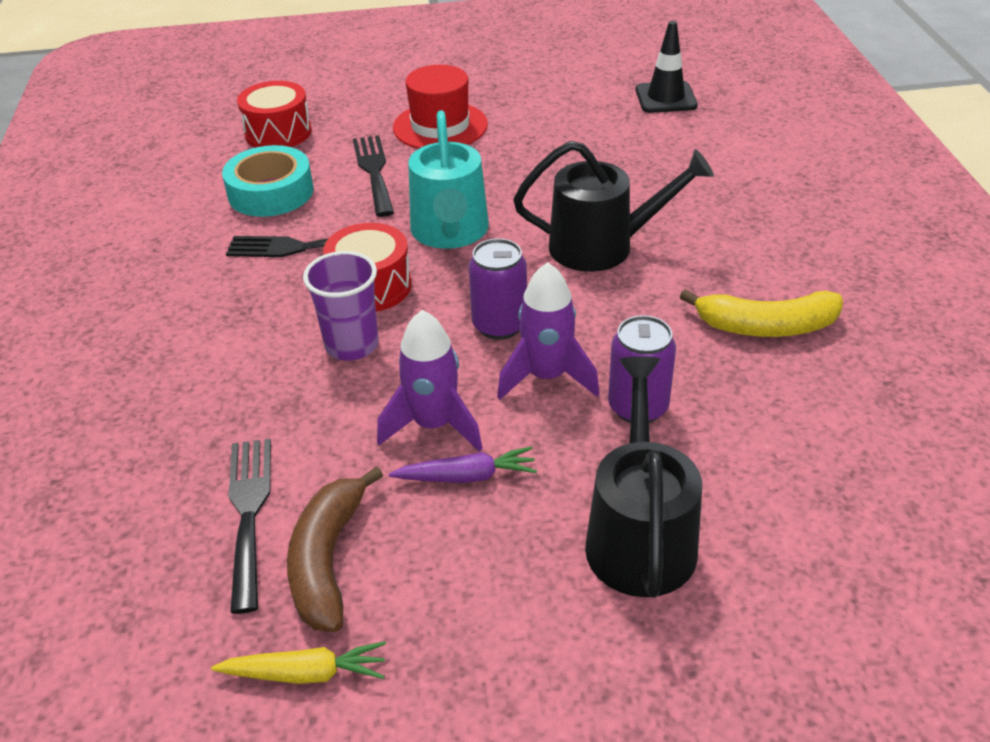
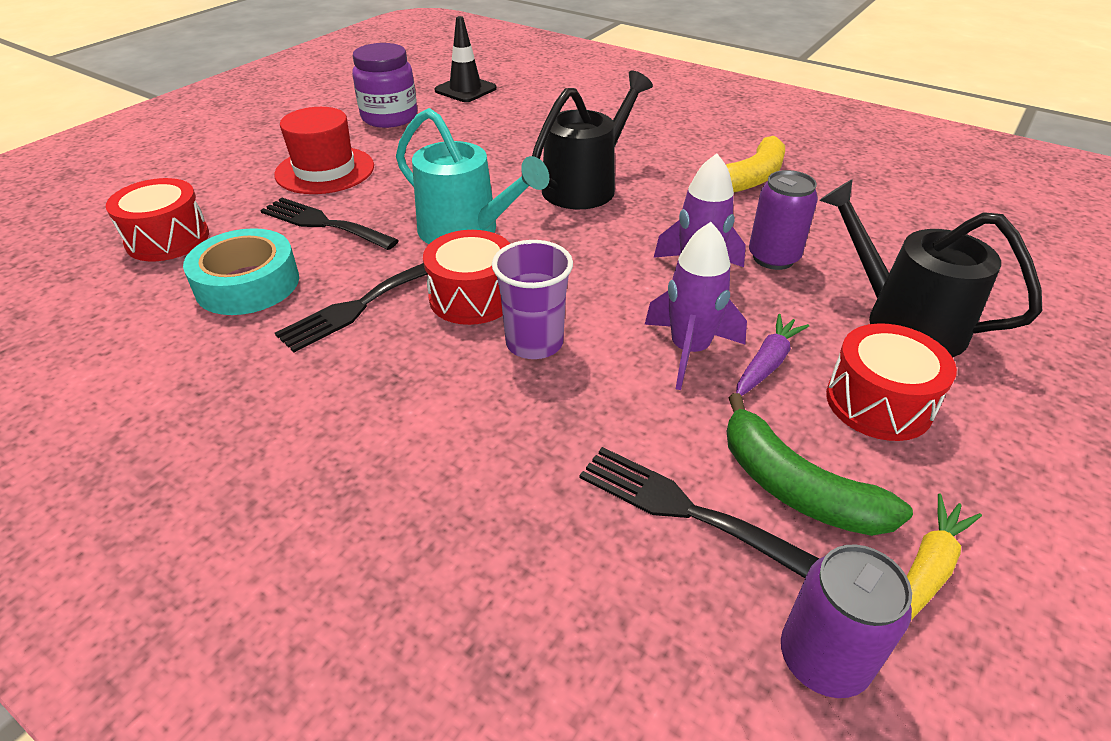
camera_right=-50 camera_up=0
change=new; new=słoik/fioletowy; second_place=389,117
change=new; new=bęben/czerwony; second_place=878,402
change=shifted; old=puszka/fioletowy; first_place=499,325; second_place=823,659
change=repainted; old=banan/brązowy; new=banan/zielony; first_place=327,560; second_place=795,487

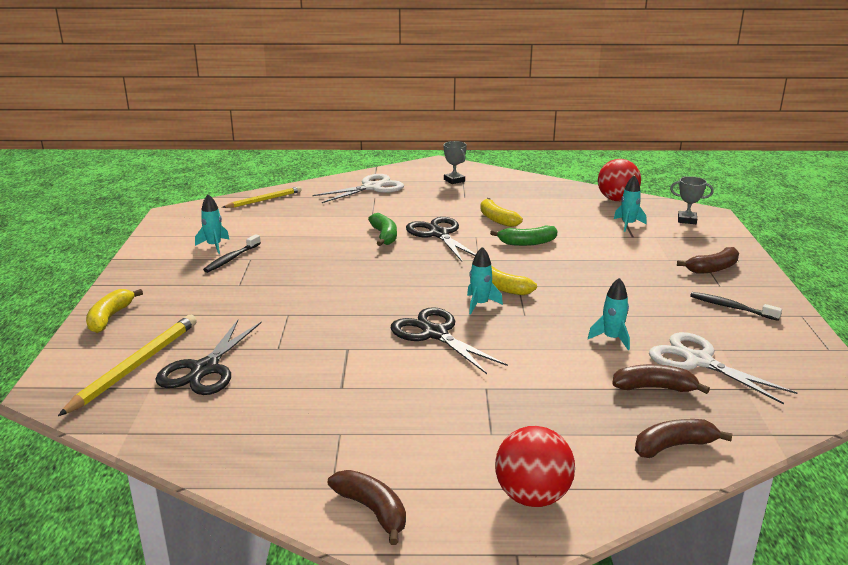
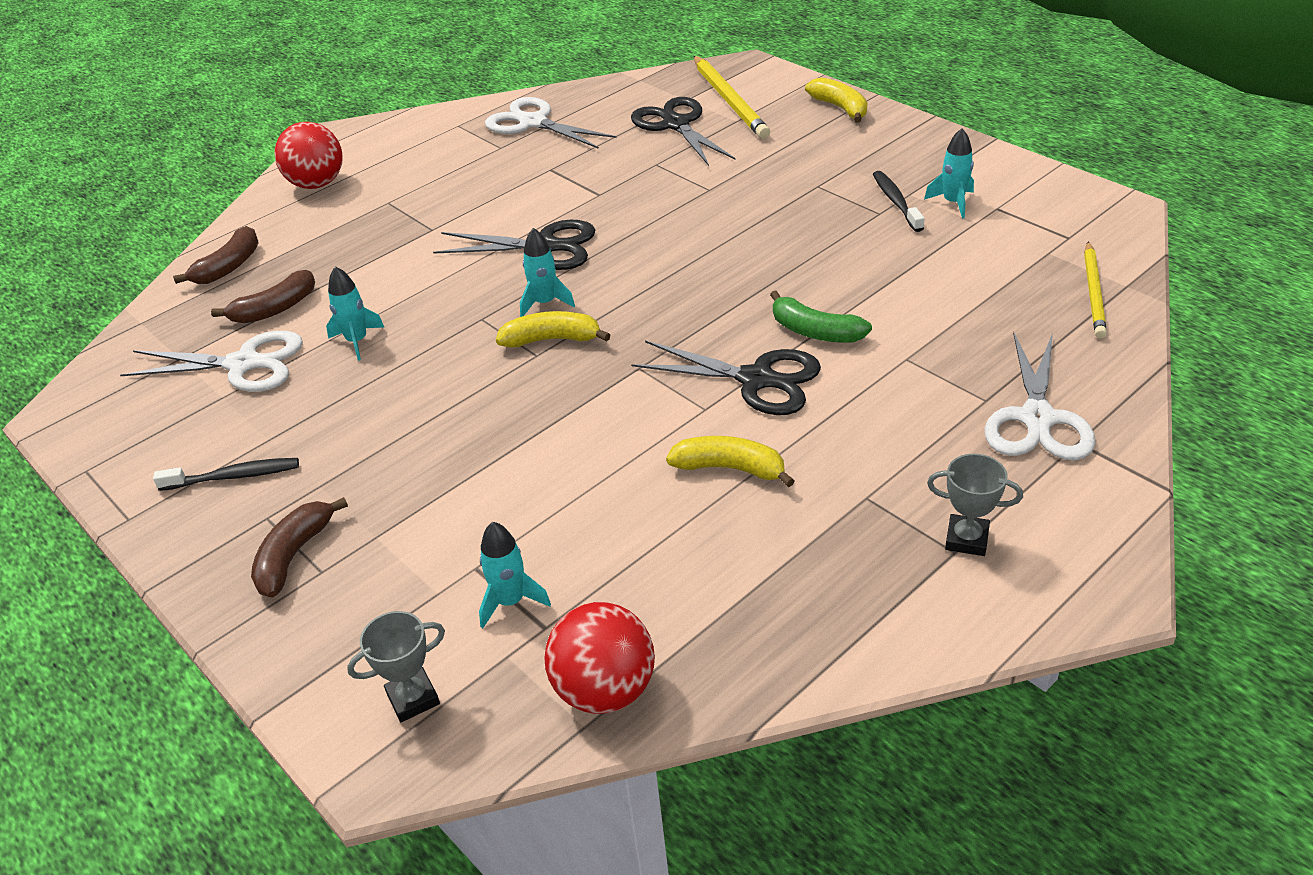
camera_right=140 camera_up=15
change=gone; old=banan/brązowy; first_place=372,510
change=gone; old=banan/zielony; first_place=527,243
change=new; new=nożyczki/biały; second_place=533,123

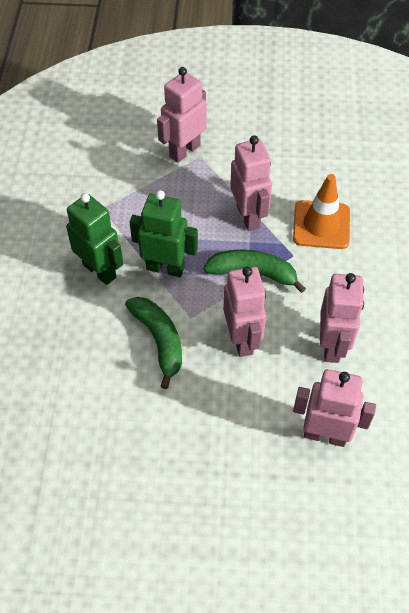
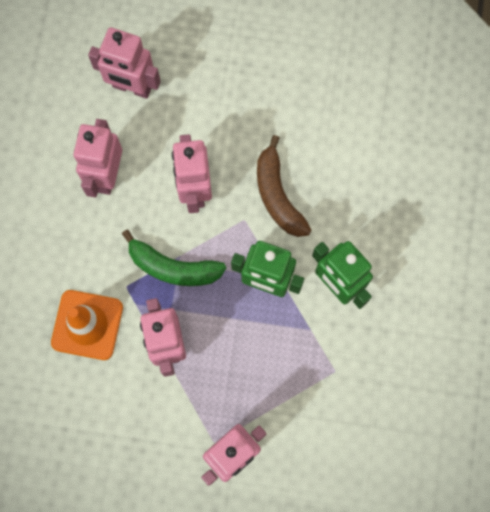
camera_right=-175 camera_up=20
change=repainted; old=banan/zielony; new=banan/brązowy; first_place=159,340; second_place=277,195

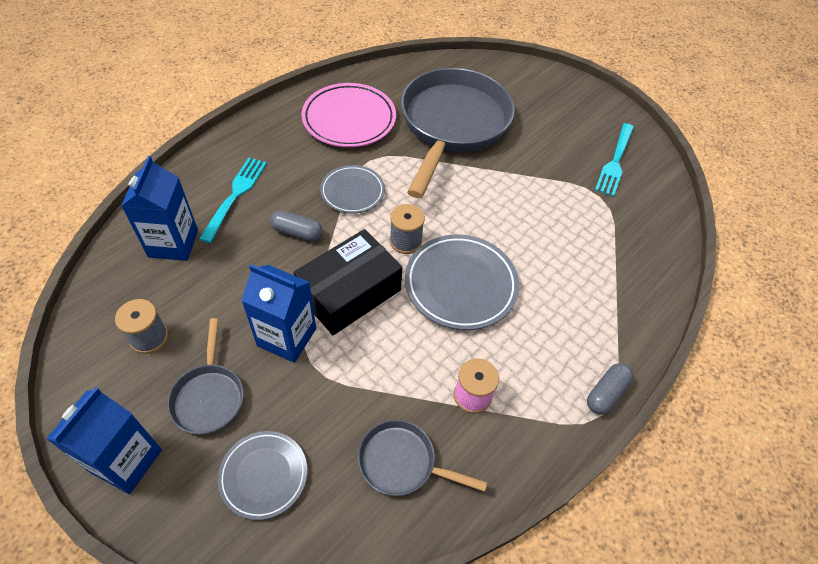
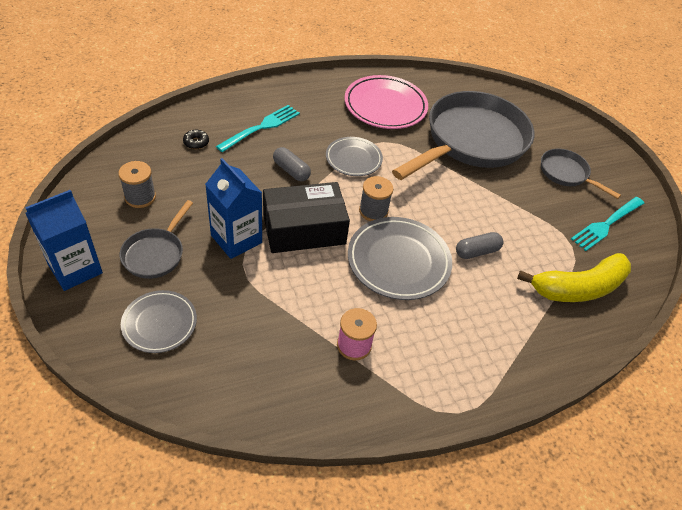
camera_right=25 camera_up=-5
change=new; new=banan/żółty; second_place=578,288
change=shifted; old=patelnia/szary; first_place=402,462; second_place=566,173
change=shifted; old=kapsułka/szary; first_place=606,393; second_place=477,251
change=swapped; old=karton mleka/niebieski; new=donut/czarny; first_place=173,243; second_place=196,142

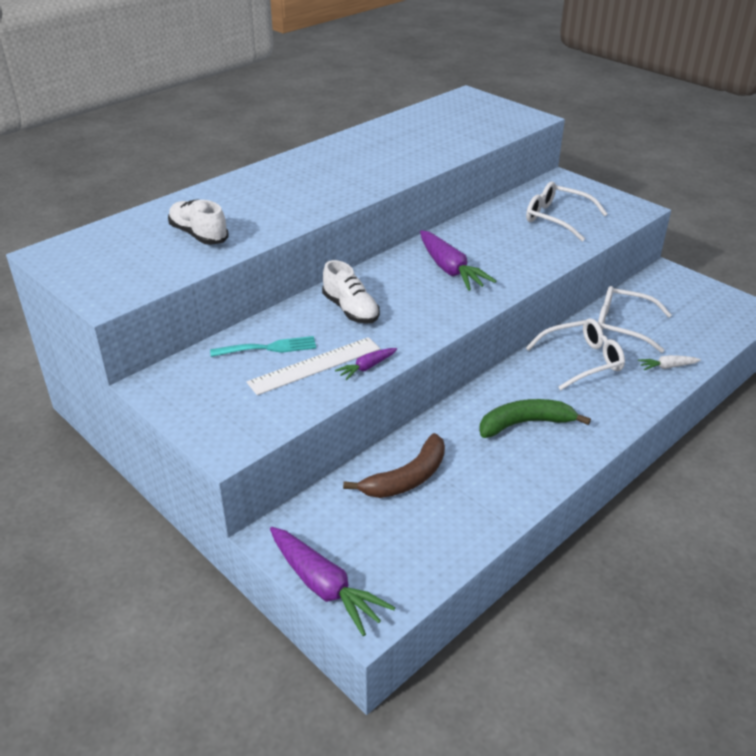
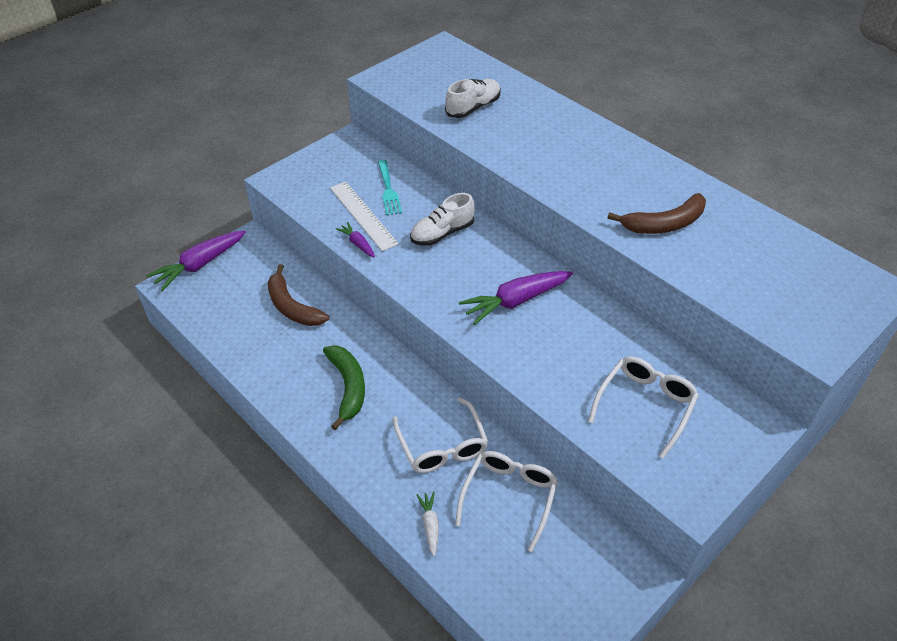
camera_right=90 camera_up=10
change=new; new=banan/brązowy; second_place=664,224

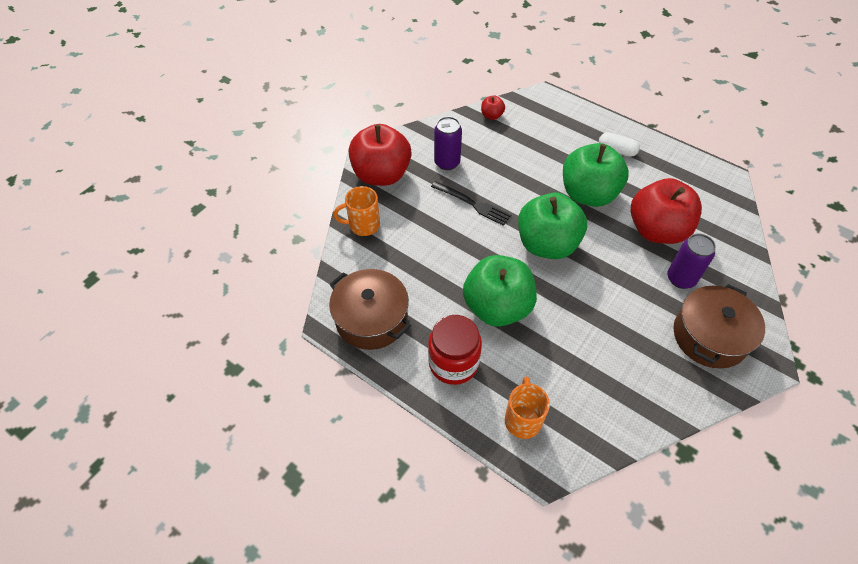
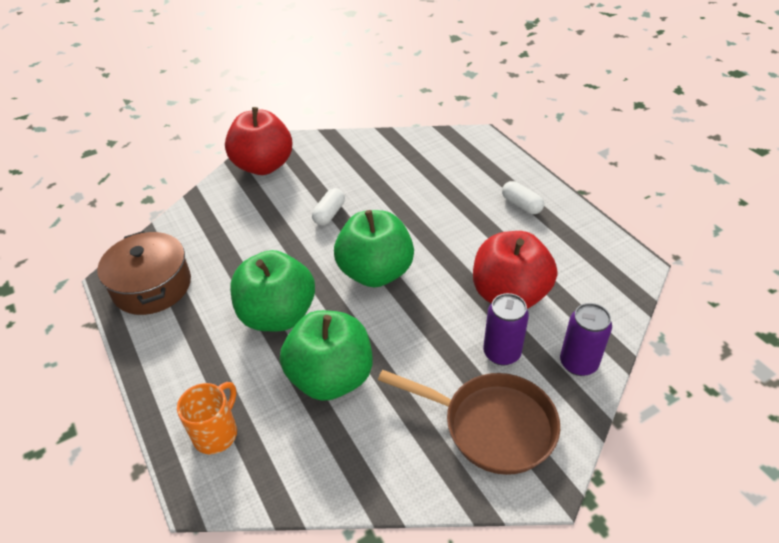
camera_right=25 camera_up=-10
change=gone; old=kubek/pomarańczowy; first_place=363,225
change=gone; old=słoik/czerwony; first_place=453,363
change=gone; old=jabłko/czerwony; first_place=492,115
change=shifted; old=puszka/fioletowy; first_place=447,162; second_place=578,363
change=shifted; old=jabłko/zielony; first_place=588,194; second_place=331,377
change=swapped; old=widelec/czarny; new=kapsułka/biały; first_place=473,204; second_place=329,214
change=swapped; old=garnek/brązowy; new=patelnia/brązowy; first_place=709,336; second_place=492,426

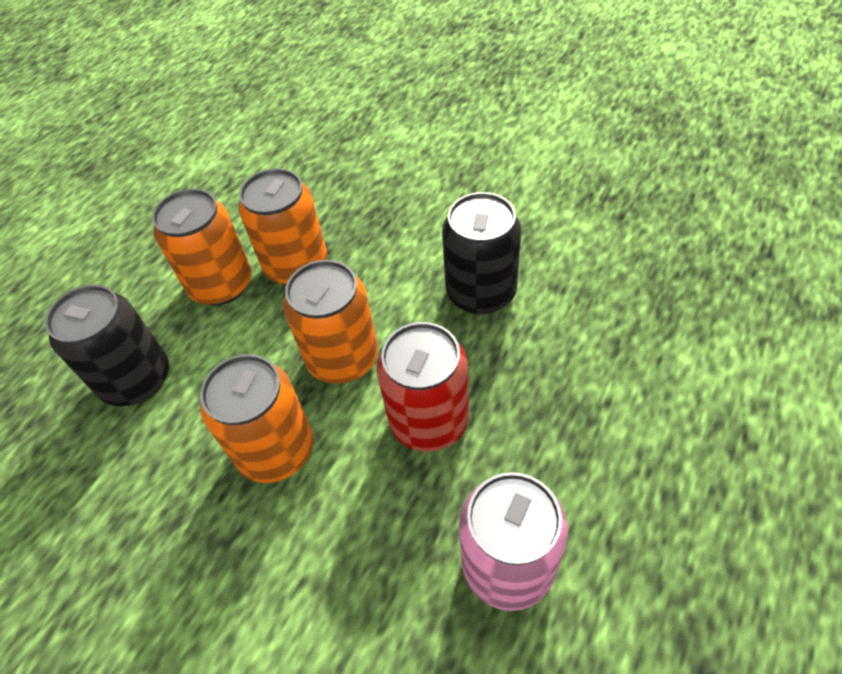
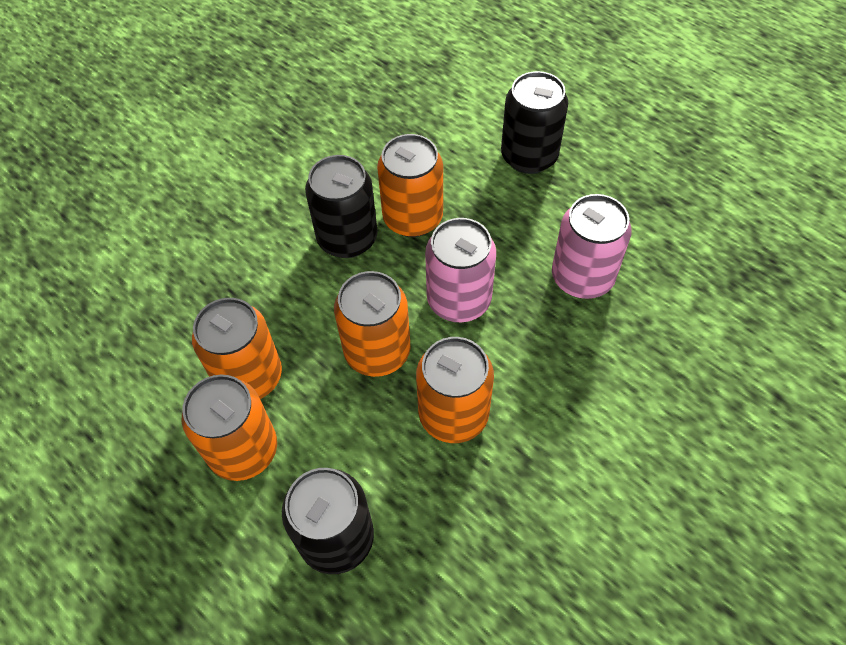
camera_right=-80 camera_up=5
change=new; new=puszka/pomarańczowy; second_place=412,218
change=new; new=puszka/czarny; second_place=529,156
change=repainted; old=puszka/czerwony; new=puszka/różowy; first_place=429,421; second_place=459,300

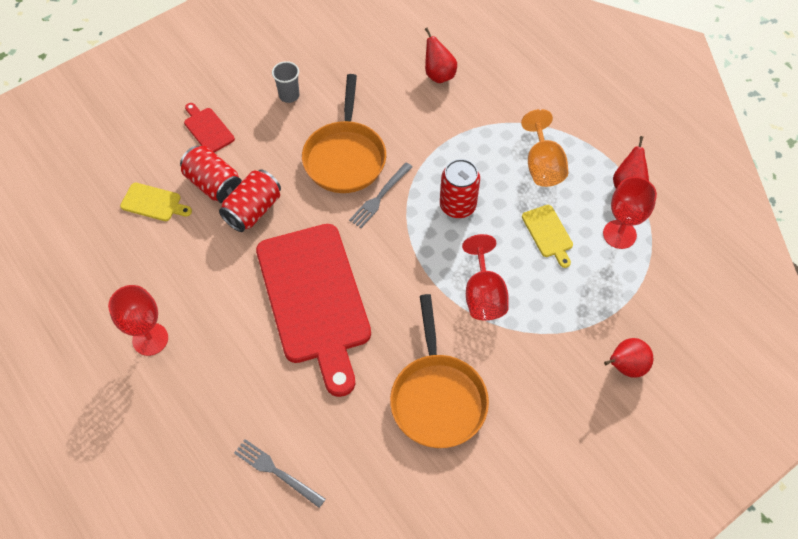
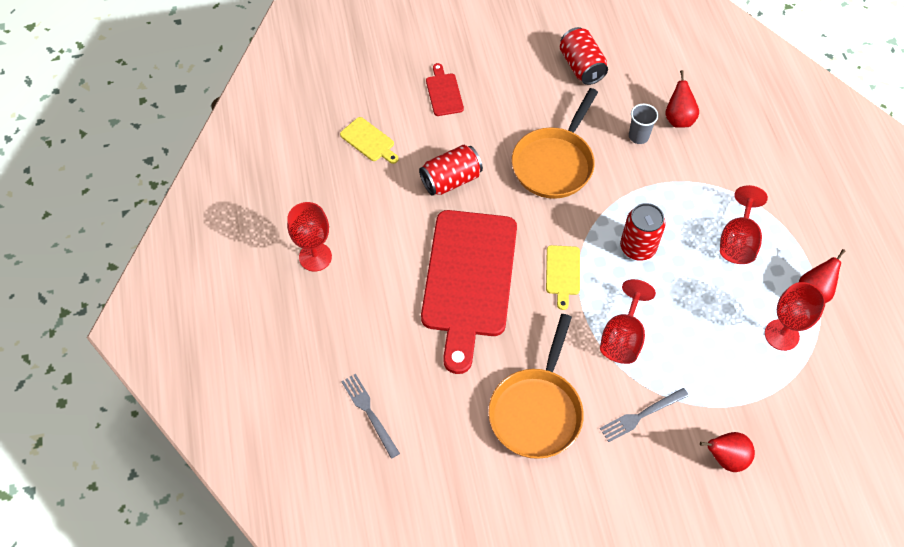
camera_right=25 camera_up=0
change=shifted; old=puszka/czerwony; first_place=213,184; second_place=581,66
change=shifted; old=szklanka/szary; first_place=289,95; second_place=638,136
change=shifted; old=widelec/szary; first_place=380,196; second_place=641,415
change=shifted; old=deska do krojenia/żółty; first_place=548,233; second_place=562,273
change=repainted; old=kielich/pomarańczowy; new=kielich/czerwony; first_place=542,165; second_place=738,241

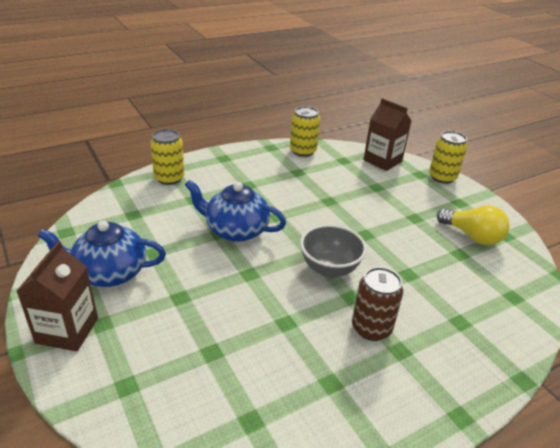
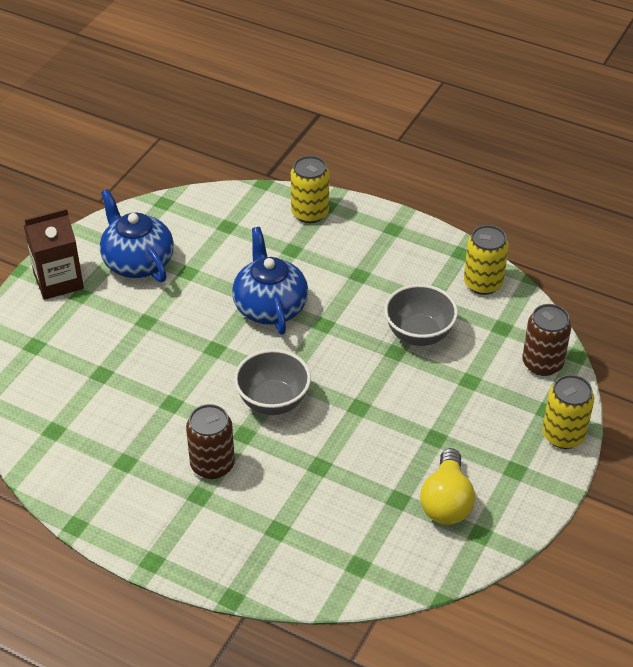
camera_right=60 camera_up=10
change=new; new=miska/szary; second_place=419,334
change=swapped; old=karton mleka/brązowy; new=puszka/brązowy; first_place=382,161; second_place=542,363

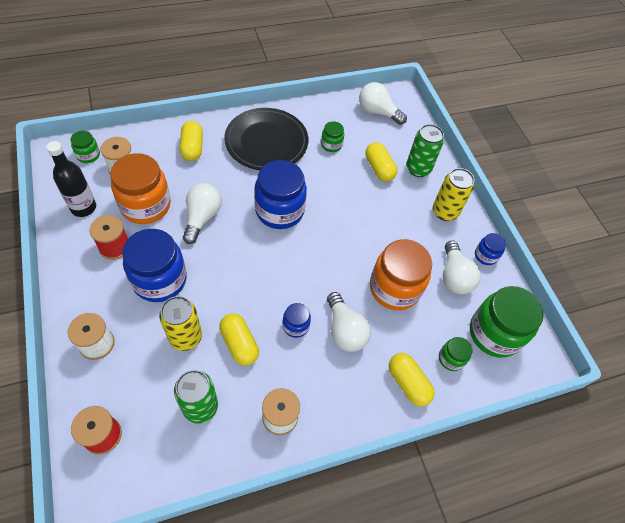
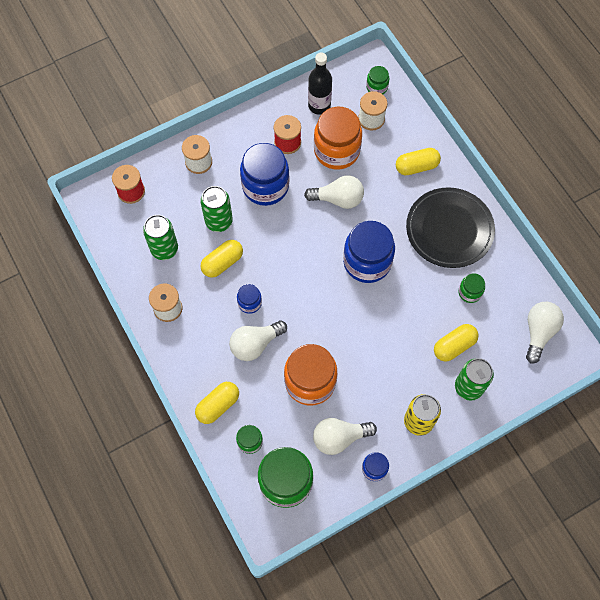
camera_right=85 camera_up=10
change=repainted; old=puszka/żółty; new=puszka/zielony; first_place=185,337; second_place=219,221

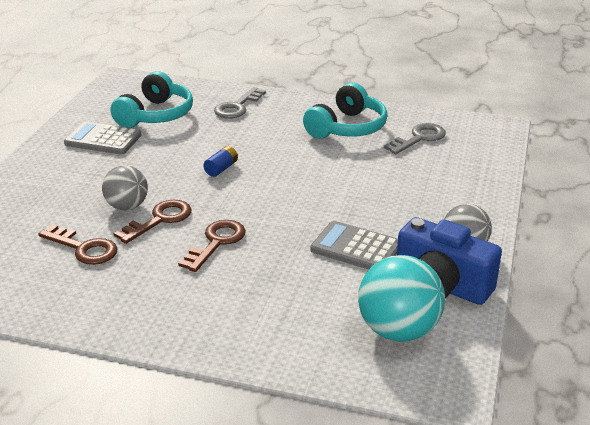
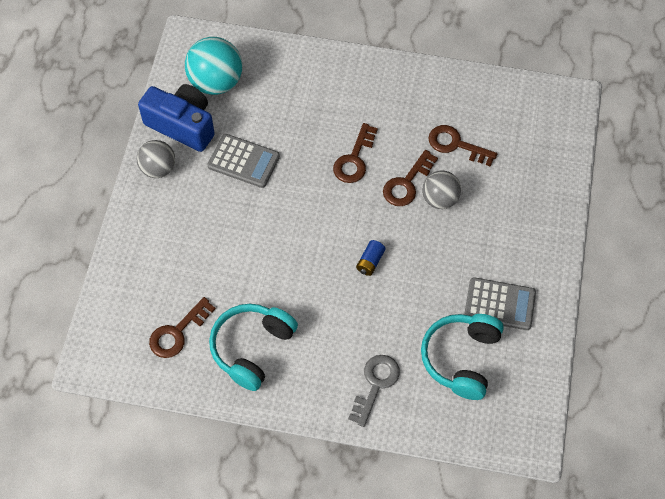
camera_right=175 camera_up=30
change=repainted; old=klucz/szary; new=klucz/brązowy; first_place=419,138; second_place=178,332

